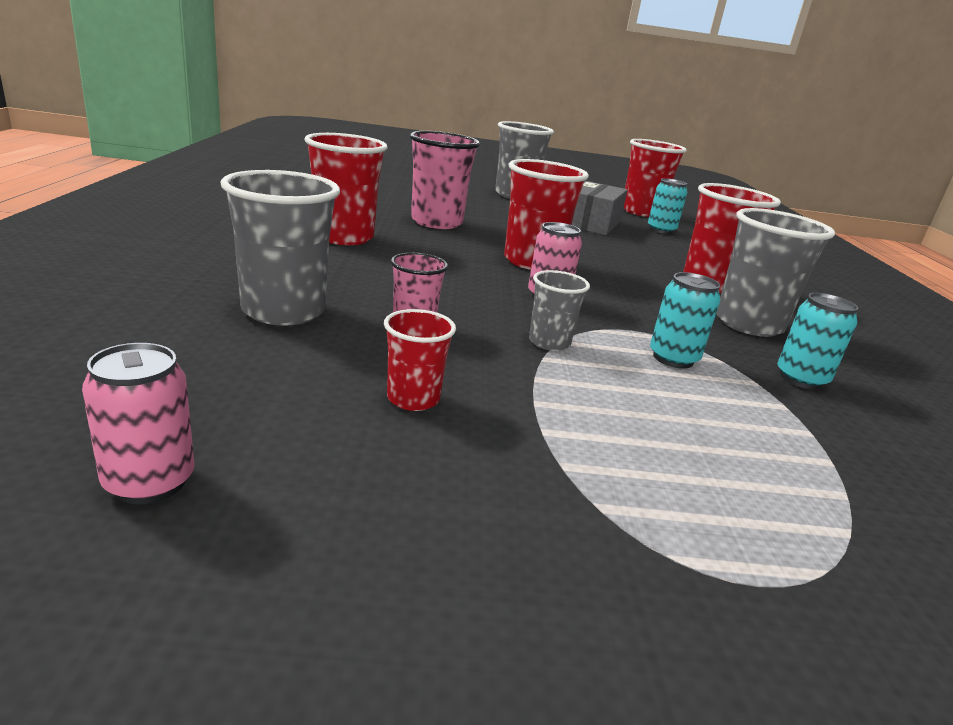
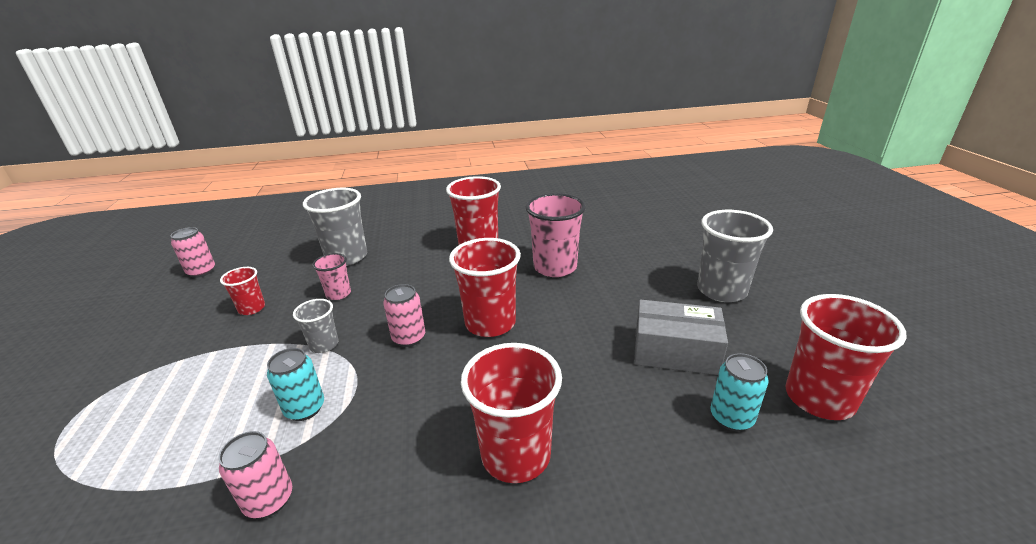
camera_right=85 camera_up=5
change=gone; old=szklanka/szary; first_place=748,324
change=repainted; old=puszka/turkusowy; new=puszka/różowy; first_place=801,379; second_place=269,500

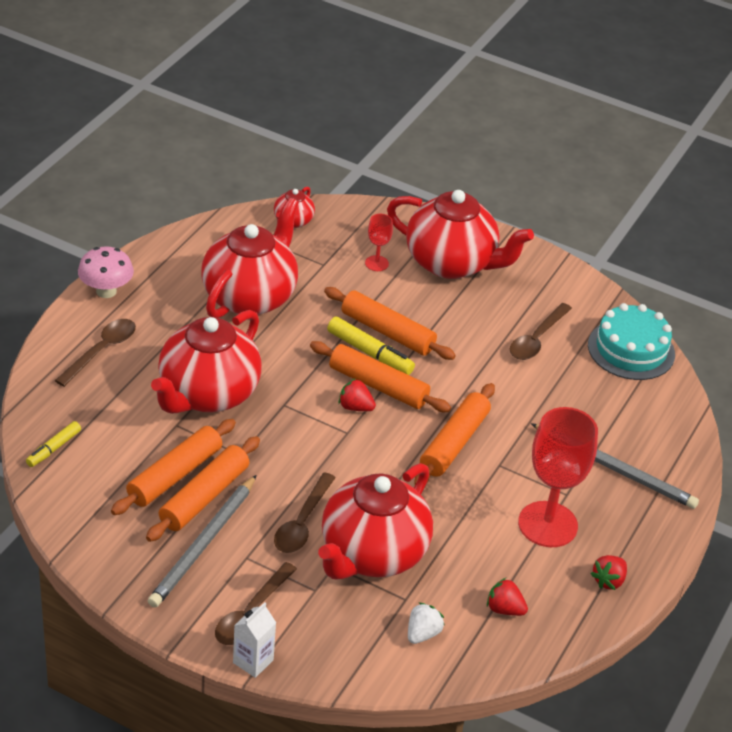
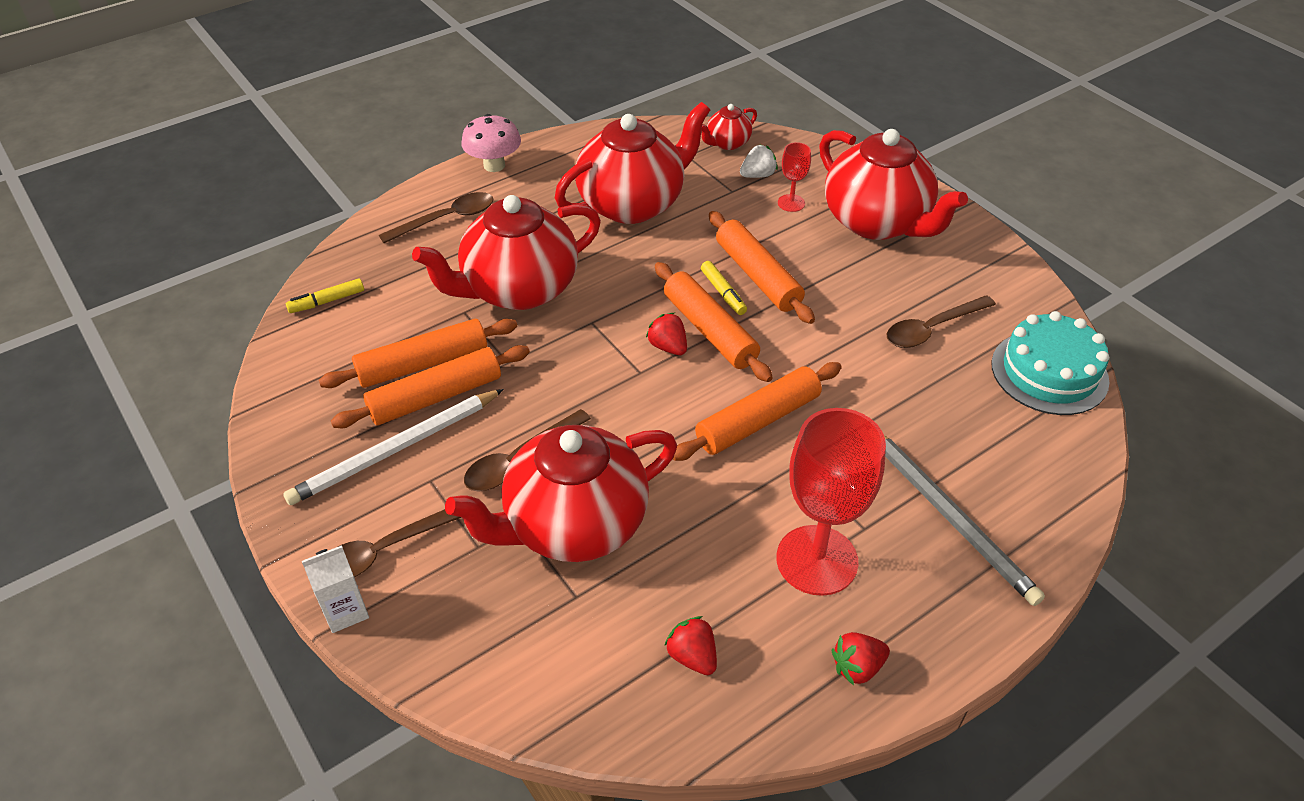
camera_right=30 camera_up=5
change=shifted; old=truskawka/biały; first_place=422,634; second_place=758,175
change=repainted; old=ołówek/szary; new=ołówek/biały; first_place=203,544; second_place=395,450
change=scaled; old=flamaster/żółty; first_place=370,353; second_place=723,293; factor=0.64

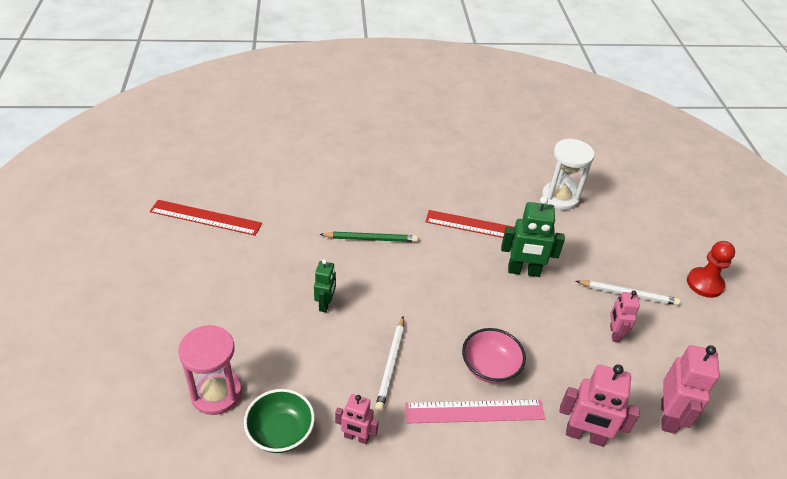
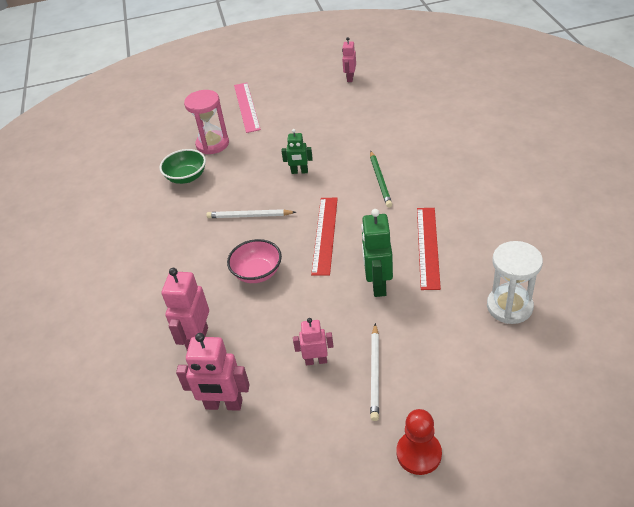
camera_right=90 camera_up=0
change=shifted; old=linijka/czerwony; first_place=205,218; second_place=324,235
change=shifted; old=robot/różowy; first_place=356,437; second_place=350,78
change=shifted; old=linijka/różowy; first_place=474,411; second_place=247,107

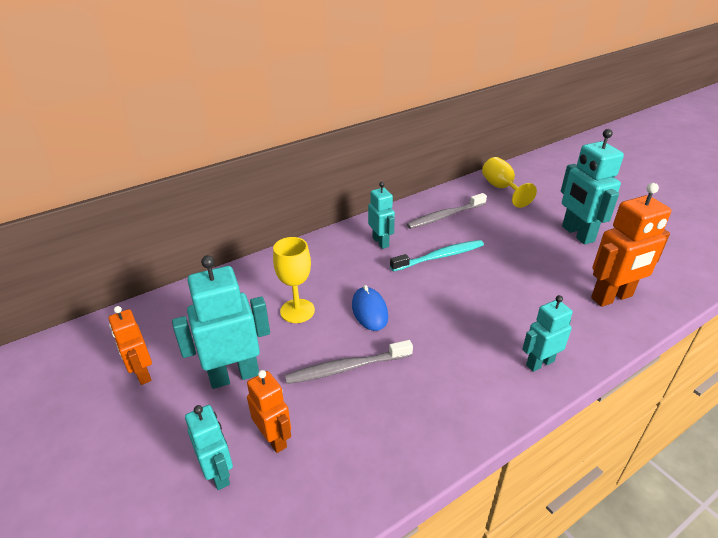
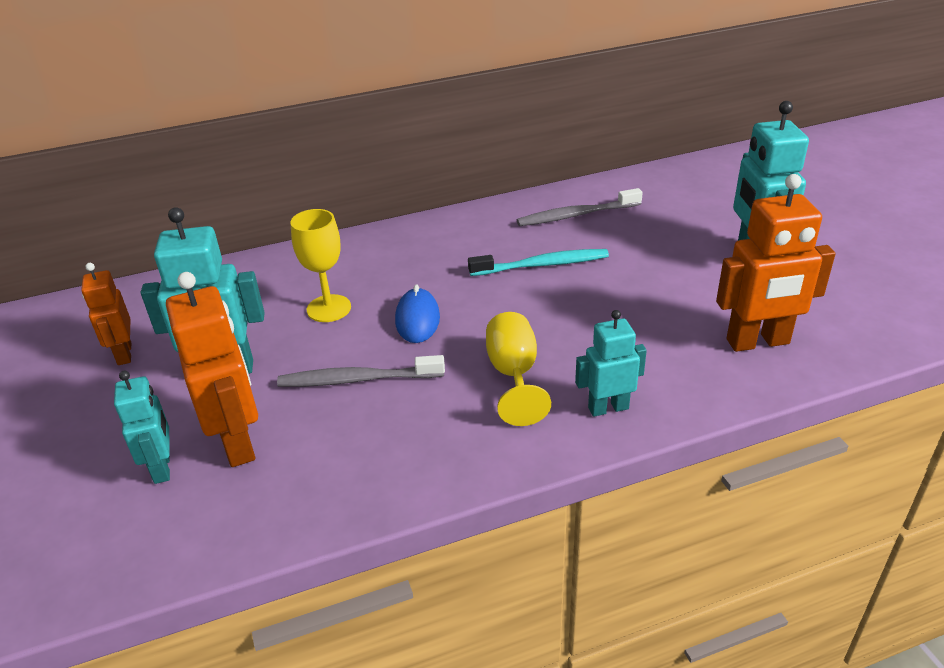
camera_right=15 camera_up=0
change=gone; old=robot/turkusowy; first_place=381,242
change=shifted; old=kielich/żółty; first_place=501,188; second_place=514,375
change=scaled; old=robot/pomarańczowy; first_place=274,439; second_place=238,442; factor=1.65

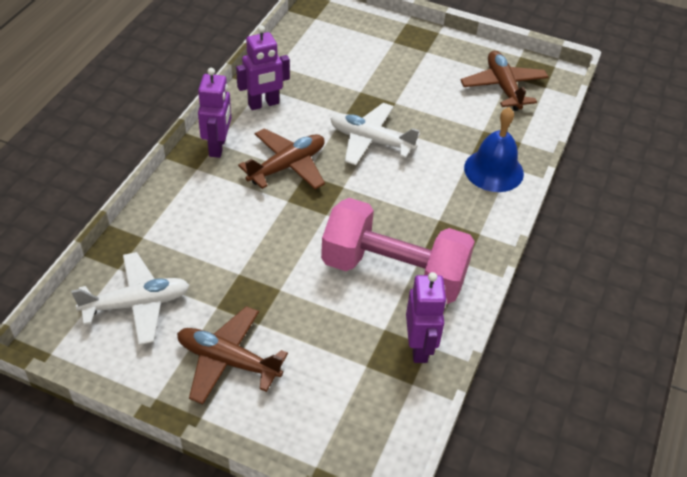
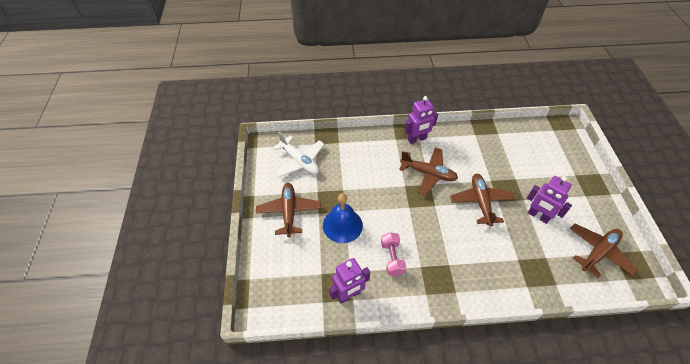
camera_right=65 camera_up=5
change=shifted; old=robot/fioletowy; first_place=263,104; second_place=538,216
change=shifted; old=dzwonek/niebieski; first_place=493,170; second_place=342,225
change=repainted; old=samolot/biały; new=samolot/brązowy; first_place=371,141; second_place=481,202
change=scaled; old=hantel/różowy; first_place=394,272; second_place=392,258; factor=0.45

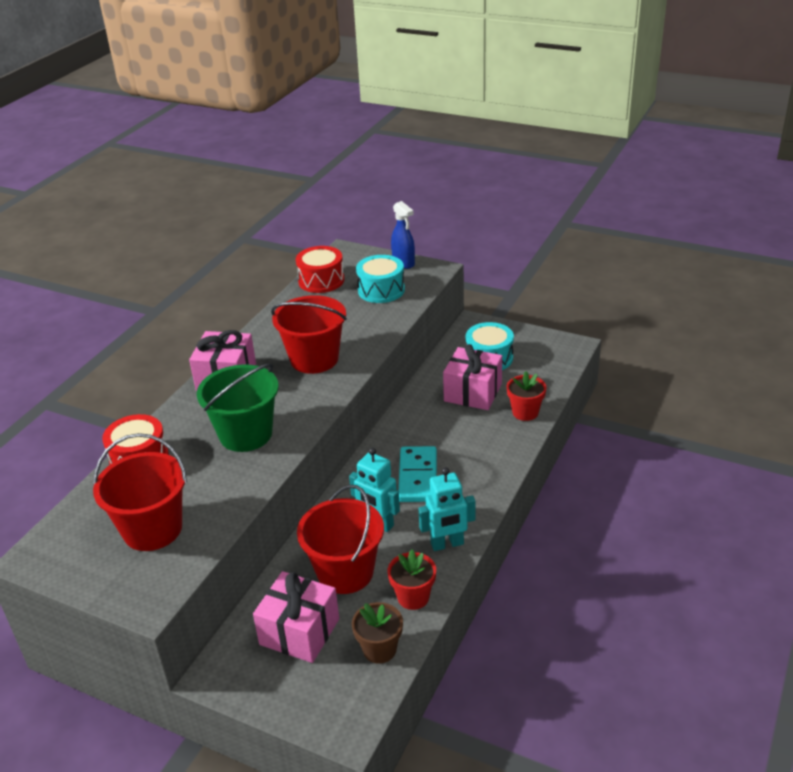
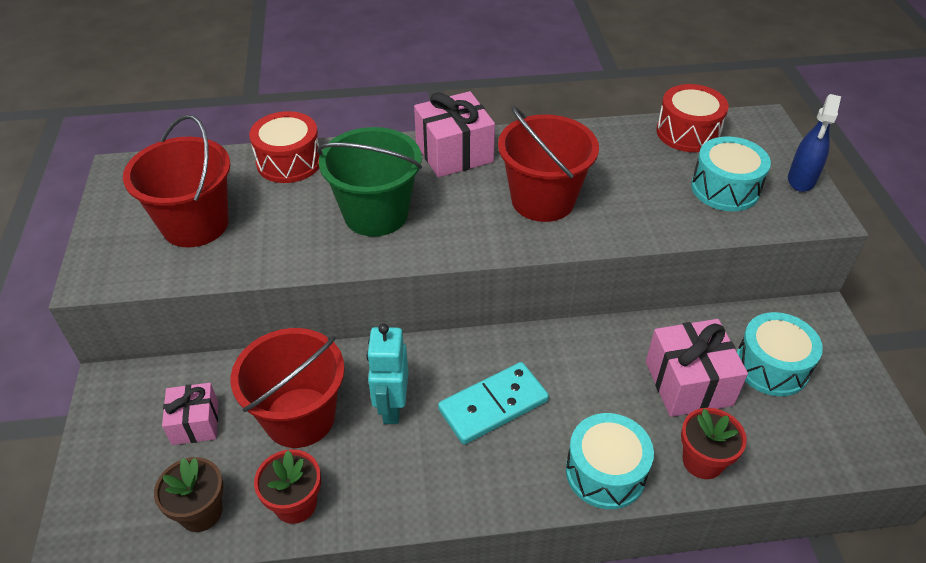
camera_right=55 camera_up=10
change=gone; old=robot/turkusowy; first_place=447,544
change=new; new=bęben/turkusowy; second_place=605,472
change=scaled; old=prezent/różowy; first_place=299,631; second_place=195,423; factor=0.62

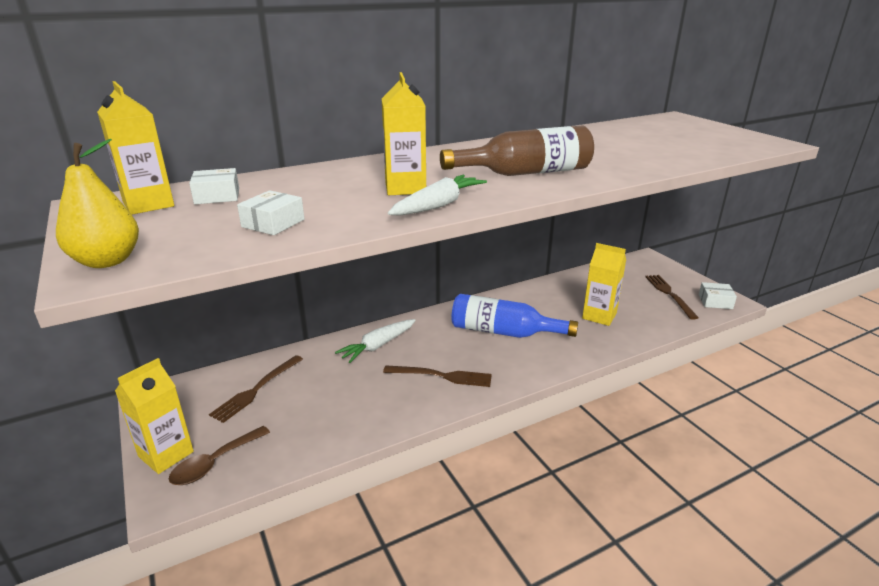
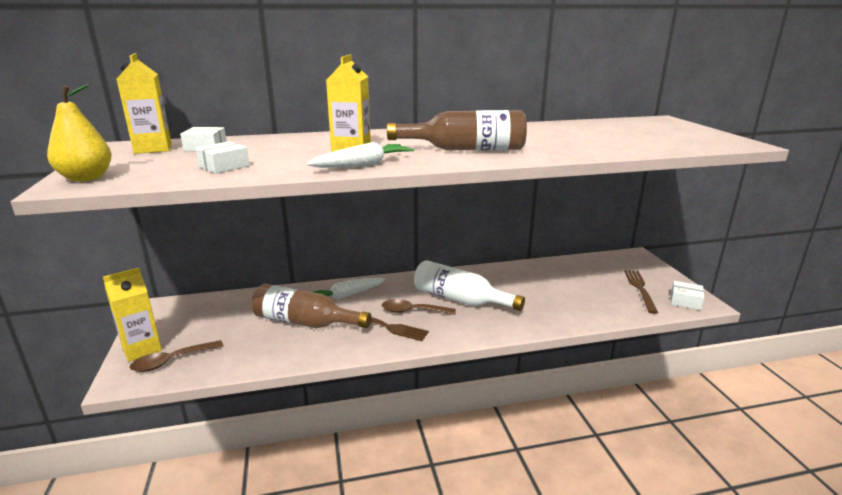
camera_right=15 camera_up=-5
change=gone; old=widelec/brązowy; first_place=256,390
change=gone; old=karton mleka/żółty; first_place=599,316
change=new; new=butelka/brązowy; second_place=305,322
change=new; new=łyżka/brązowy; second_place=412,311
change=repainted; old=butelka/niebieski; new=butelka/biały; first_place=503,332; second_place=460,299

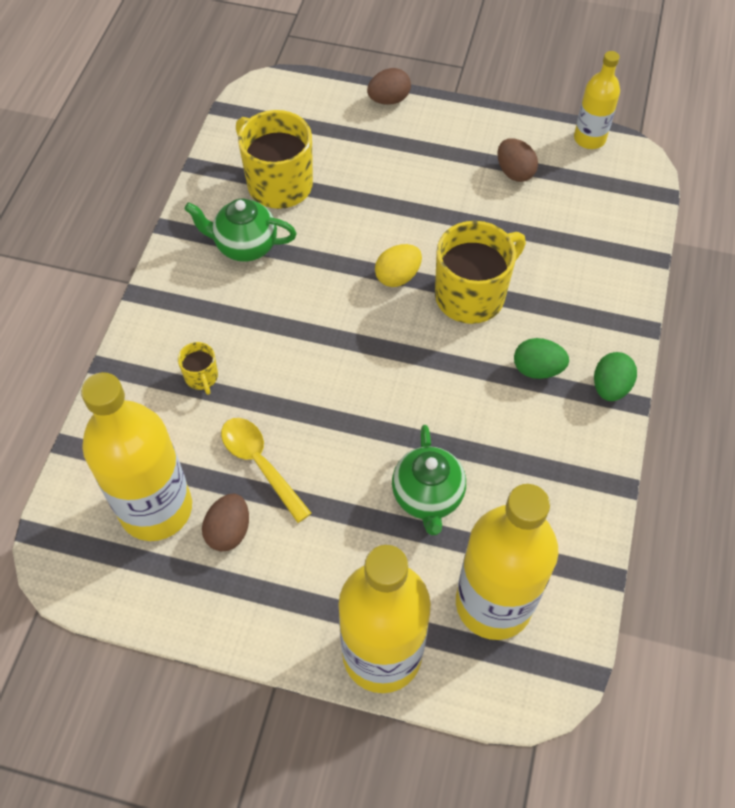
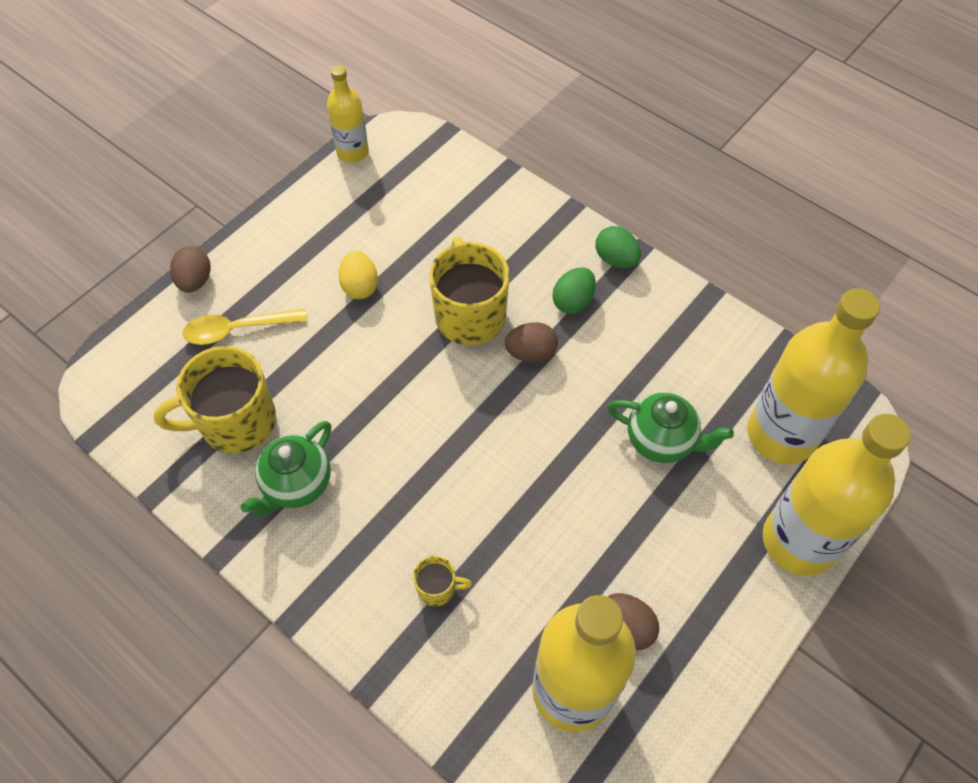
camera_right=-65 camera_up=0
change=shifted; old=łyżka/żółty; first_place=260,464; second_place=237,330
change=shifted; old=jajko/żółty; first_place=397,276; second_place=360,286
change=shifted; old=jajko/brązowy; first_place=514,172; second_place=530,353

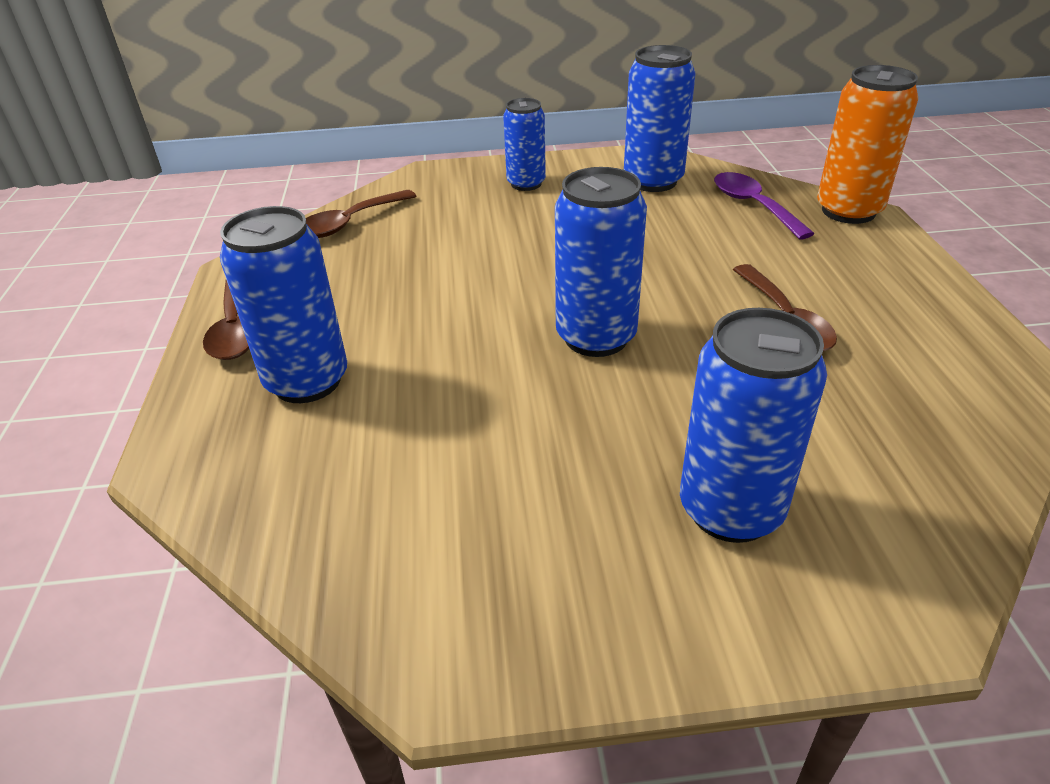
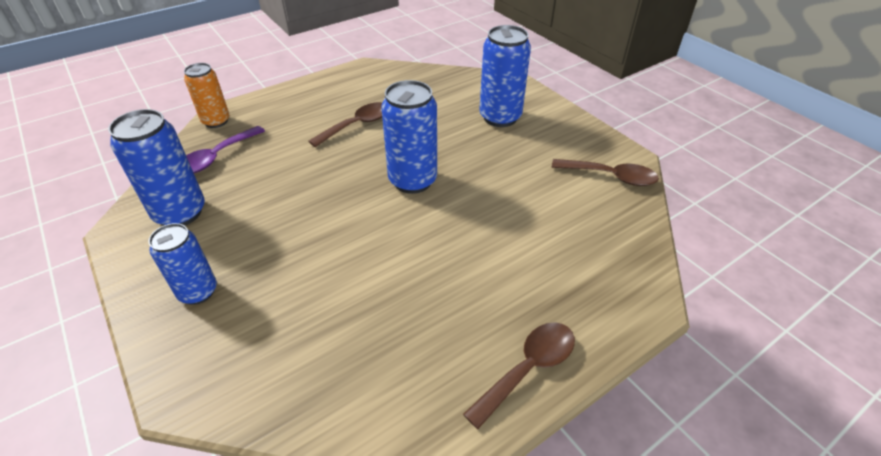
camera_right=-120 camera_up=5
change=gone; old=puszka/niebieski; first_place=307,381
change=shifted; old=łyżka/brązowy; first_place=350,223; second_place=610,176
change=scaled; old=puszka/pomarańczowy; first_place=848,211; second_place=216,121; factor=0.66

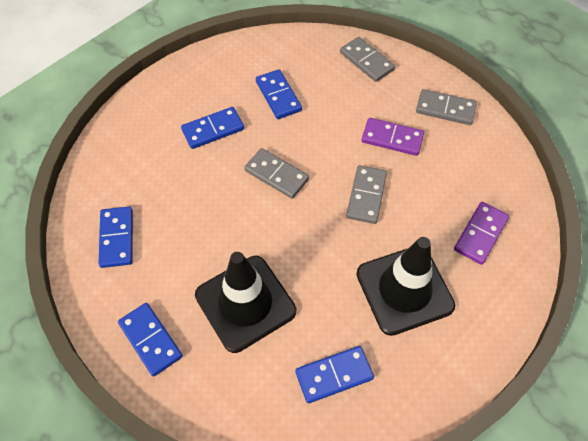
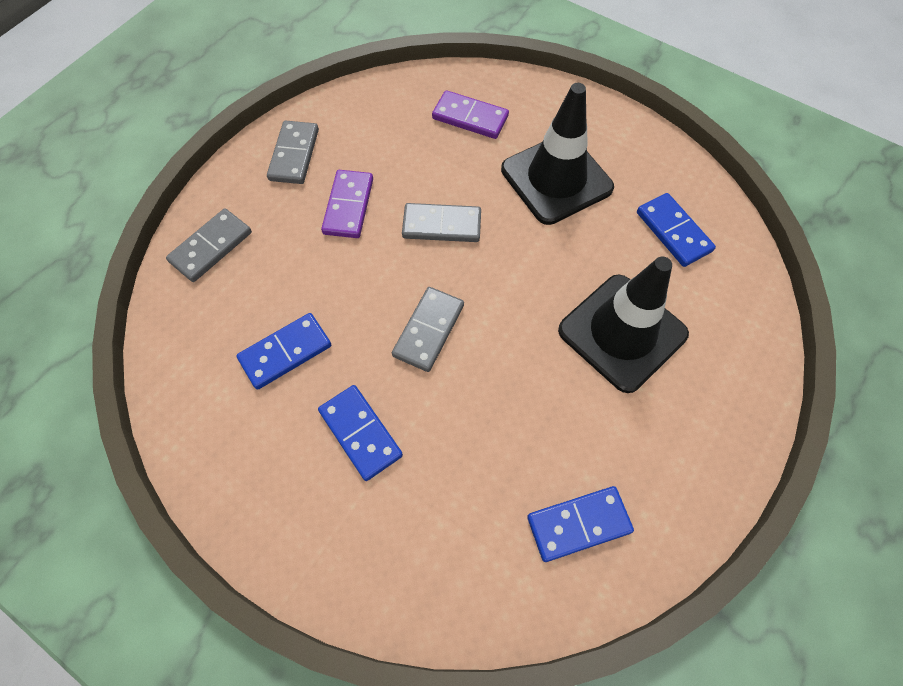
camera_right=-100 camera_up=5
change=gone; old=kostka domina/niebieski; first_place=150,340

